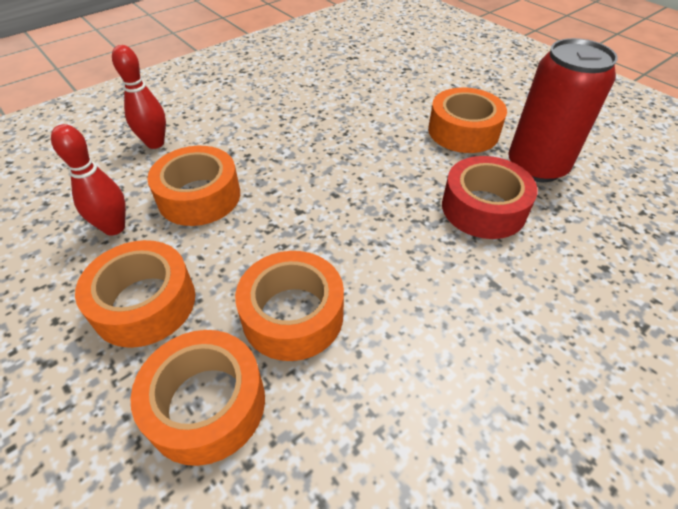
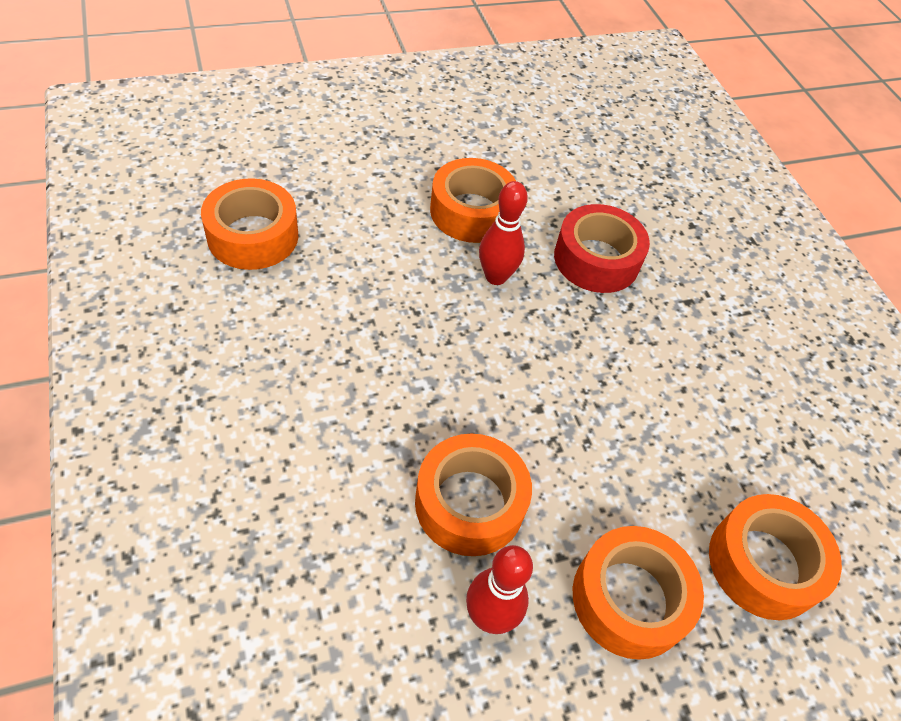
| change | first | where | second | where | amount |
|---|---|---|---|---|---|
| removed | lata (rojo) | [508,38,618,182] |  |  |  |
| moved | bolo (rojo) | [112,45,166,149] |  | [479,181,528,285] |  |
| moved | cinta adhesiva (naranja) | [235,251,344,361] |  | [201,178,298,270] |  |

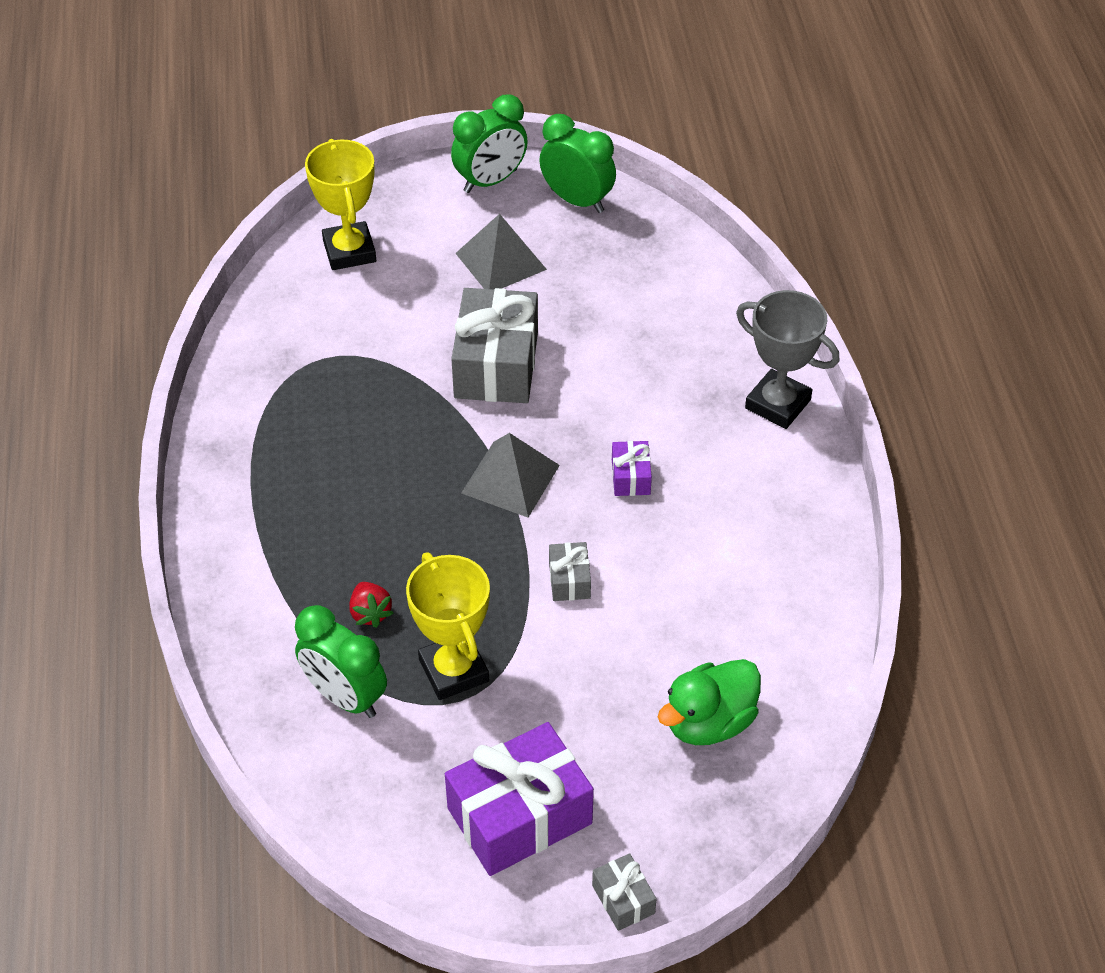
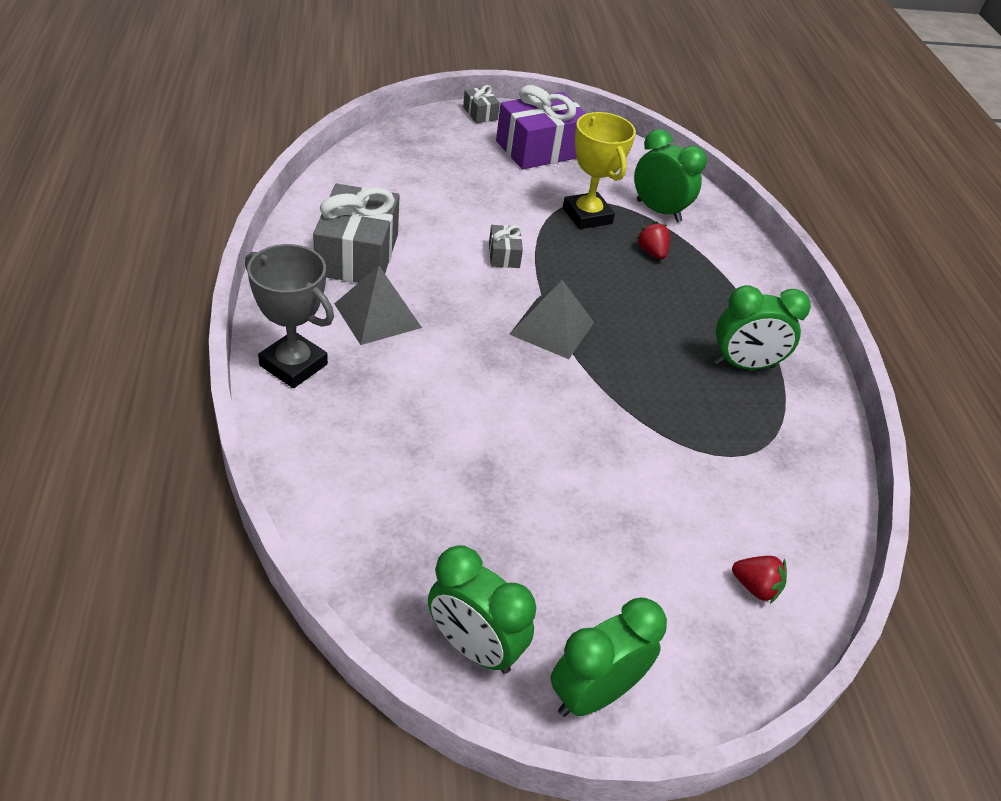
| change | first | where | second | where | amount |
|---|---|---|---|---|---|
| replaced | trofeo (amarillo) | [305,139,376,270] | fresa (rojo) | [732,556,787,604] |  |
| moved | pirámide (gris) | [455,214,547,290] |  | [334,266,422,345] |  |
| moved | regalo (gris) | [451,288,538,403] |  | [313,184,400,283] |  |
| removed | regalo (morado) | [612,441,652,496] |  |  |  |
| removed | pato (verde) | [658,659,761,745] |  |  |  |
| added |  |  | despertador (verde) | [714,285,811,370] |  |

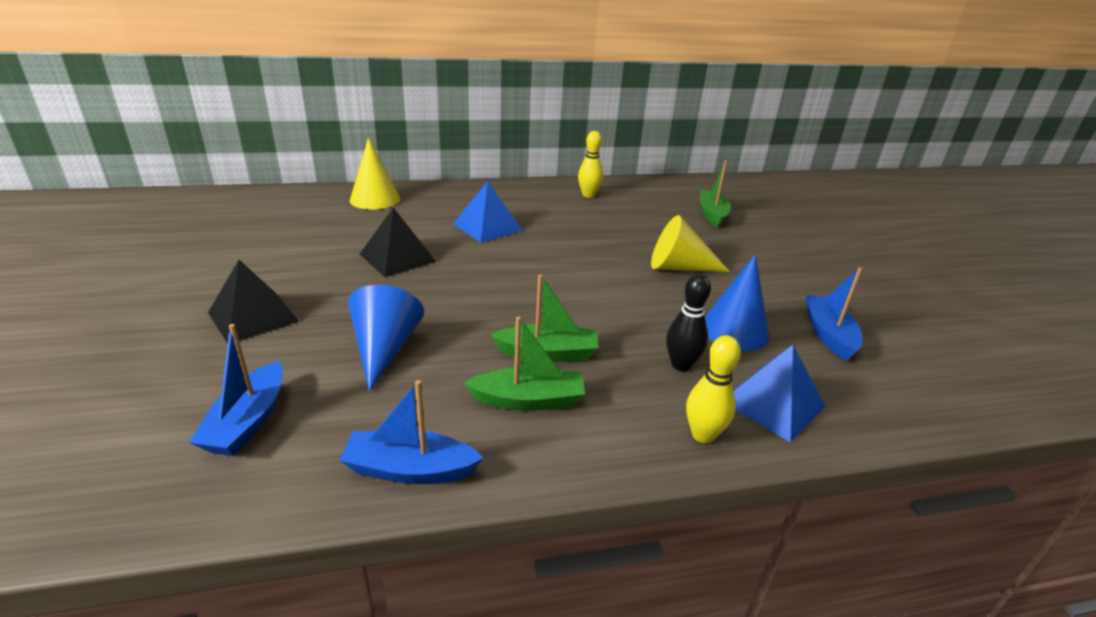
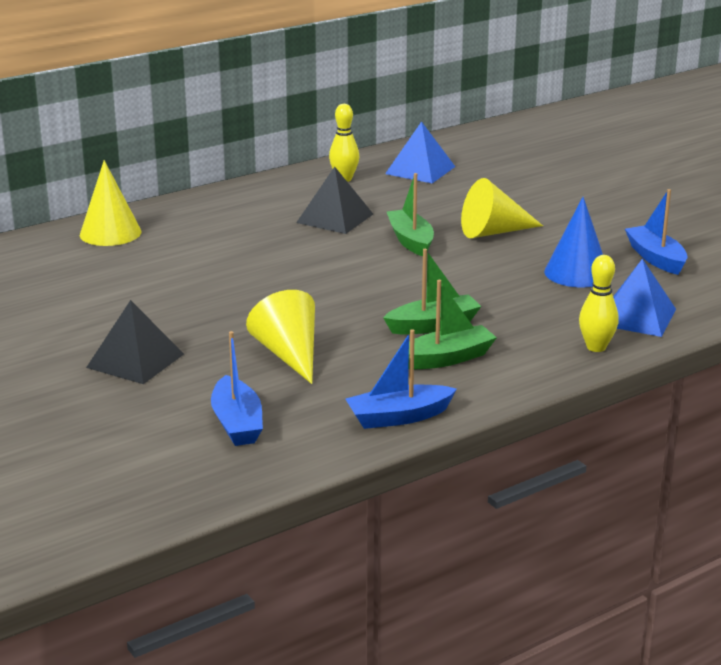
| change | first | where | second | where | amount |
|---|---|---|---|---|---|
| moved | barco (verde) | [700,160,731,228] |  | [387,173,434,256] |  |
| moved | pirámide (azul) | [453,181,523,243] |  | [385,121,455,183] |  |
| moved | pirámide (negro) | [360,208,436,277] |  | [296,167,373,234] |  |
| removed | bolo (negro) | [666,274,711,371] |  |  |  |
| recoloured | cono (azul) | [348,285,424,392] | cono (amarillo) | [246,290,315,384] |  |

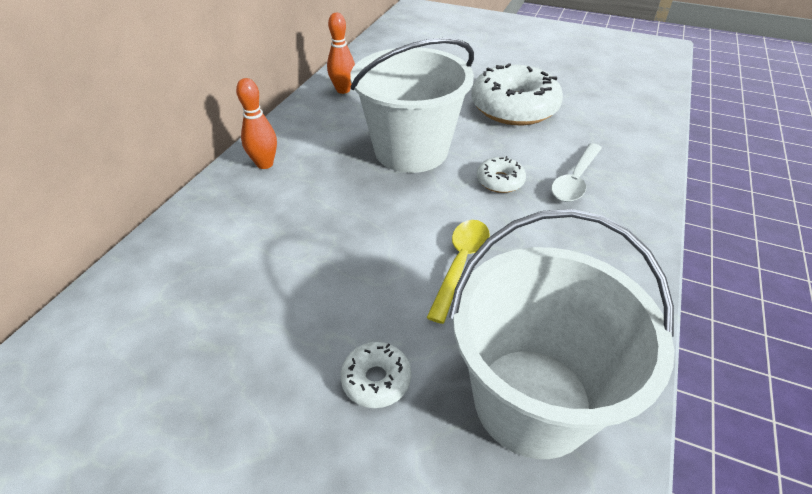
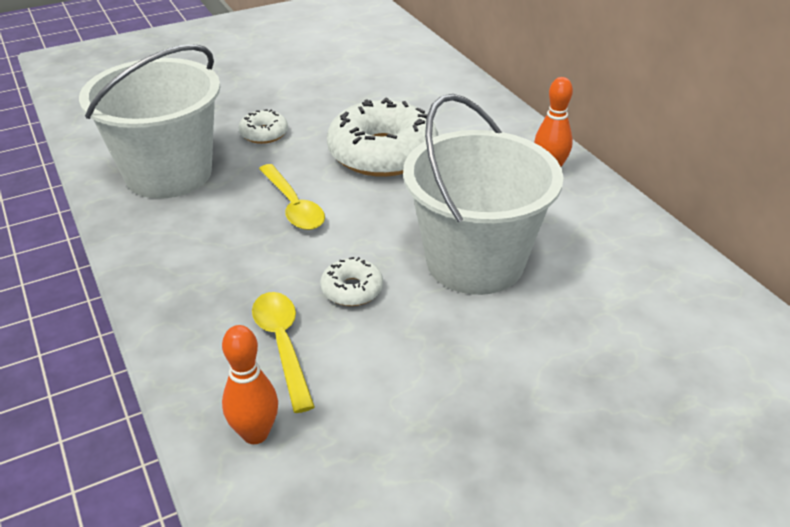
| change | first | where | second | where | amount |
|---|---|---|---|---|---|
| moved | bolo (naranja) | [327,13,355,94] |  | [222,325,278,444] |  |
| moved | rosquilla (blanco) | [471,63,563,125] |  | [327,98,438,177] |  |
| recoloured | cuchara (blanco) | [551,143,602,202] | cuchara (amarillo) | [252,292,315,413] |  |

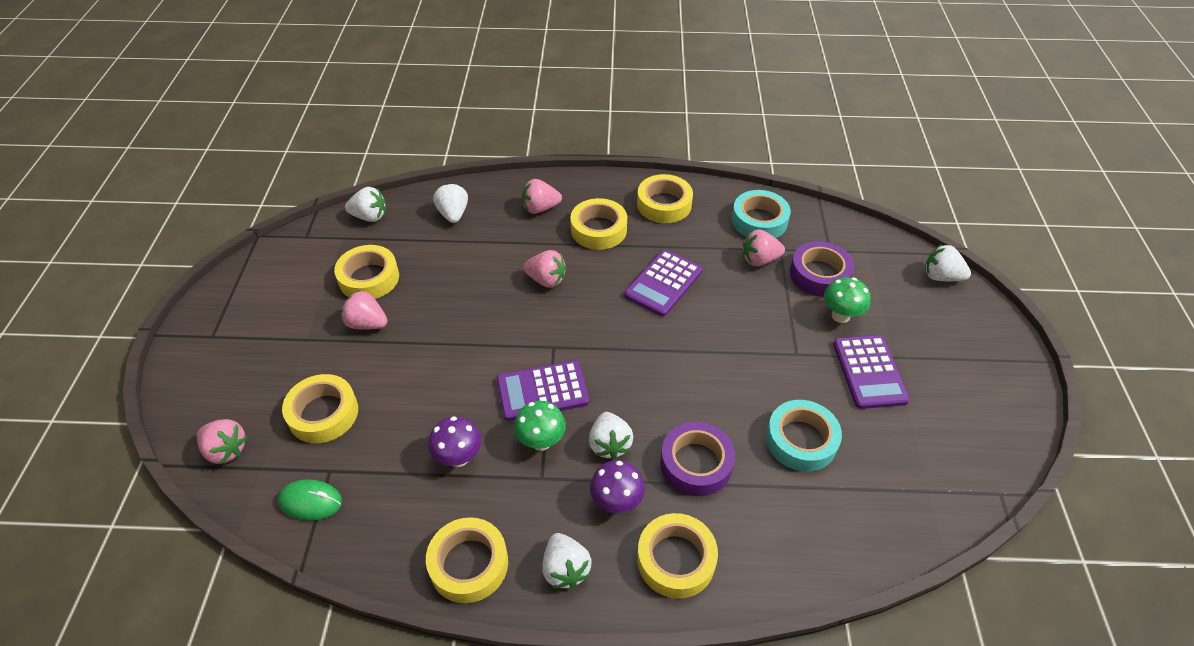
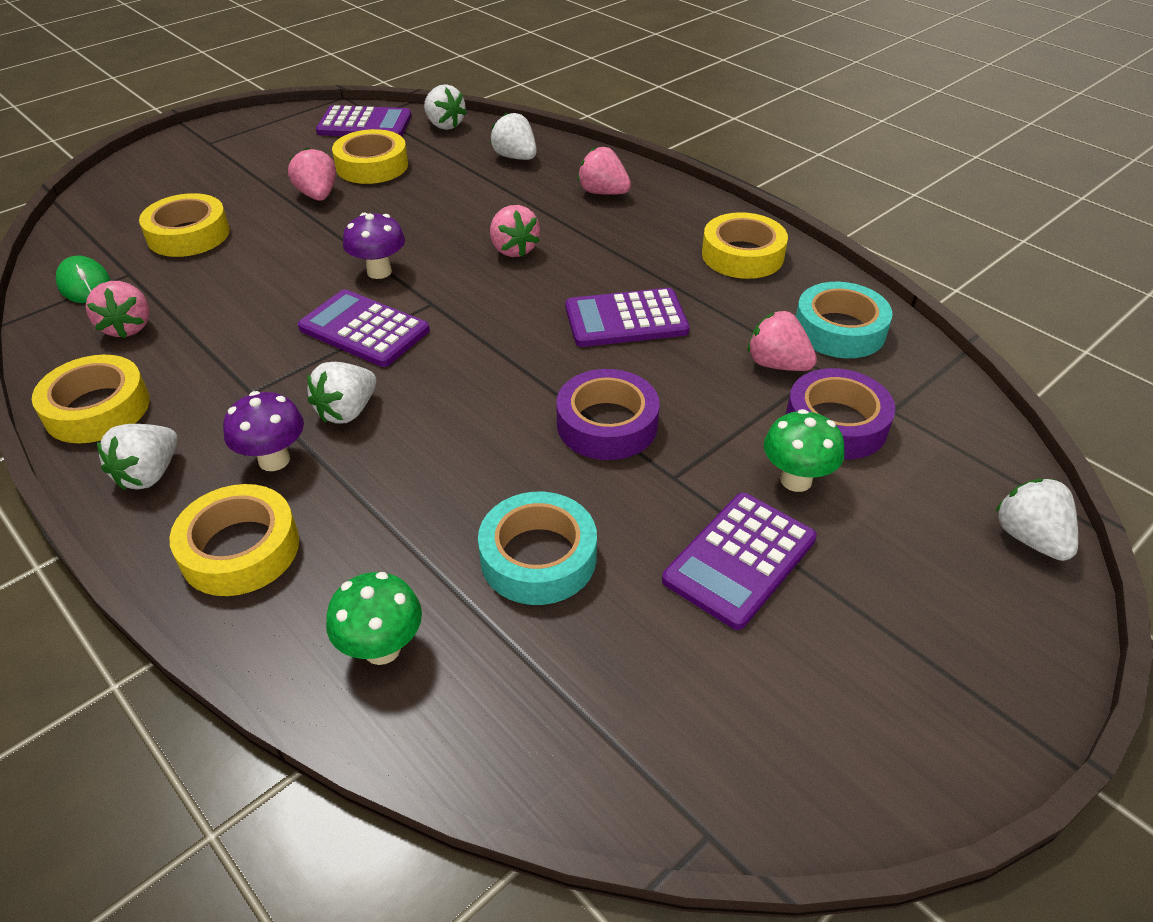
| change | first | where | second | where | amount |
|---|---|---|---|---|---|
| turned | fresa (blanco) | [433,183,468,223] |  | [490,112,537,160] | 75 degrees counterclockwise |
| removed | cinta adhesiva (amarillo) | [570,198,627,250] |  |  |  |
| moved | seta (verde) | [514,401,566,451] |  | [326,572,422,665] |  |
| moved | seta (morado) | [428,416,481,467] |  | [343,213,405,279] |  |
| moved | fresa (rosa) | [197,419,247,464] |  | [86,281,150,338] |  |
| moved | cinta adhesiva (morado) | [660,422,735,496] |  | [556,369,660,460] |  |
| added |  |  | calculadora (morado) | [316,105,412,136] |  |

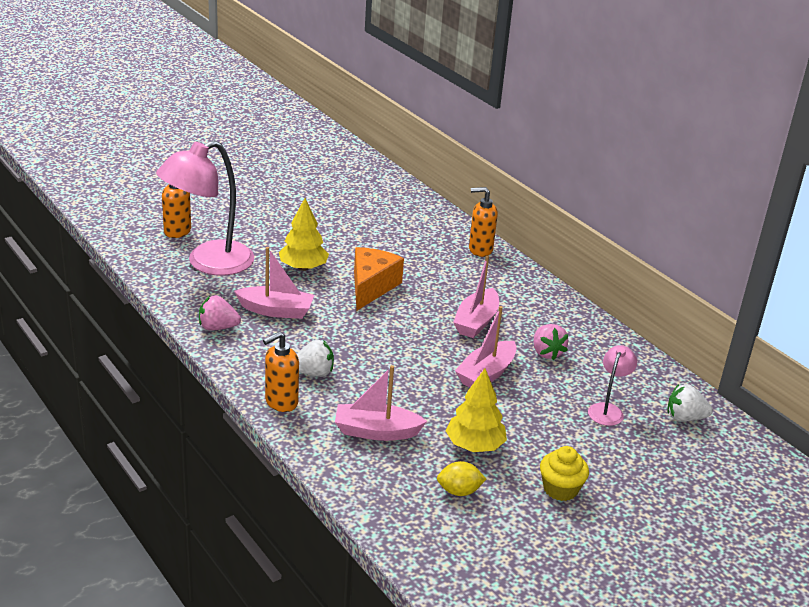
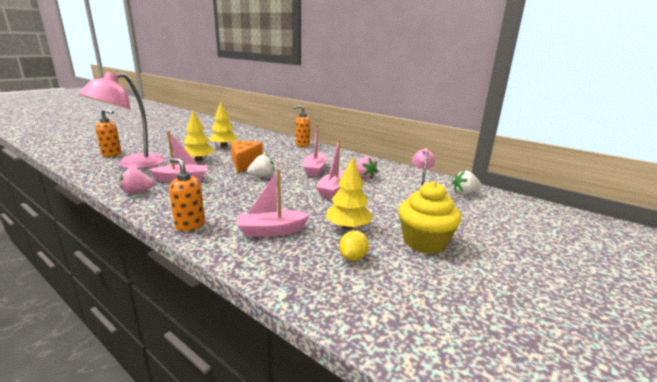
| change | first | where | second | where | amount |
|---|---|---|---|---|---|
| turned | dispensador de jabón (naranja) | [263,332,299,412] |  | [169,158,205,231] | 90 degrees clockwise |
| moved | fresa (blanco) | [297,340,334,377] |  | [247,154,274,177] |  |
| resized | magdalena (amarillo) | [540,446,589,501] |  | [398,181,462,254] | x1.56 |
| turned | limón (amarillo) | [437,461,486,496] |  | [339,230,369,261] | 45 degrees counterclockwise |
| added |  |  | árbol (amarillo) | [209,101,238,147] |  |

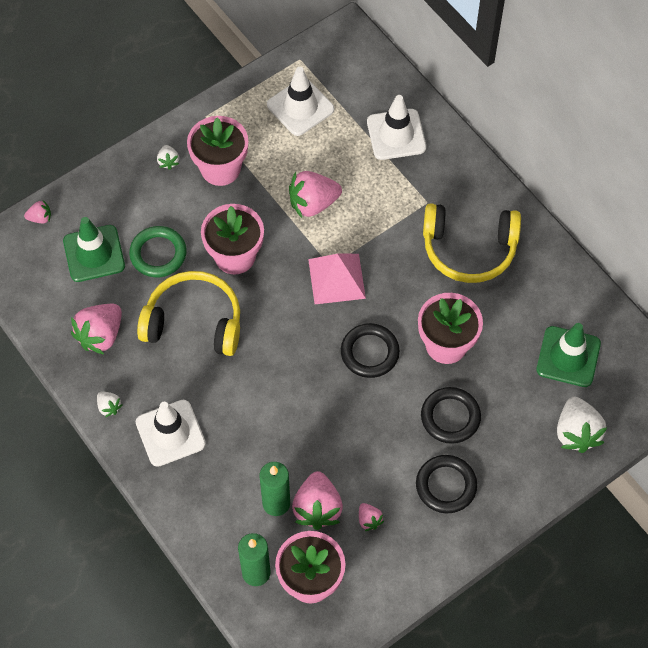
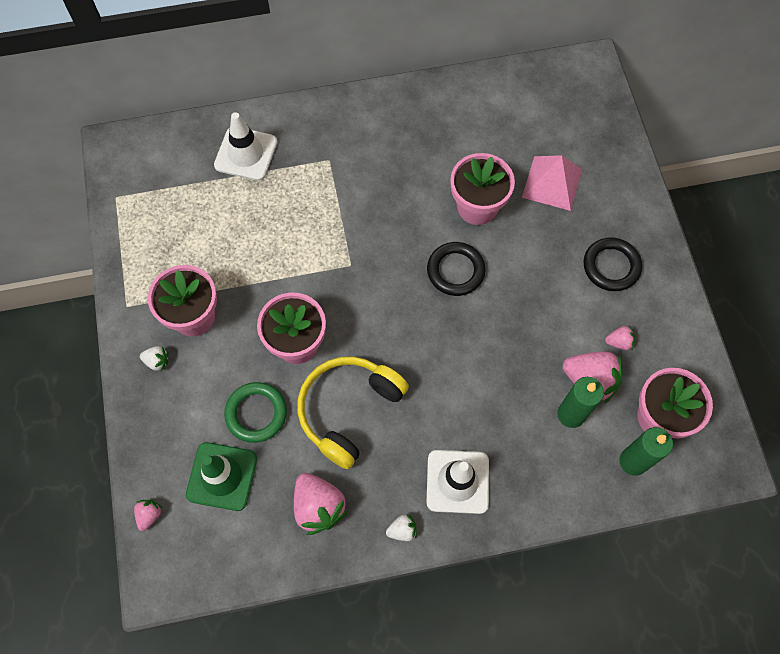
| change | first | where | second | where | amount |
|---|---|---|---|---|---|
| removed | cono de tráfico (blanco) | [267,67,334,136] |  |  |  |
| removed | fresa (rosa) | [289,171,342,218] |  |  |  |
| removed | auriculares (amarillo) | [423,203,521,283] |  |  |  |
| moved | pirámide (rosa) | [308,254,366,304] |  | [522,155,582,211] |  |
| removed | cono de tráfico (verde) | [536,323,601,387] |  |  |  |
| removed | anillo (negro) | [421,387,481,444] |  |  |  |
| removed | fresa (blanco) | [557,397,607,453] |  |  |  |

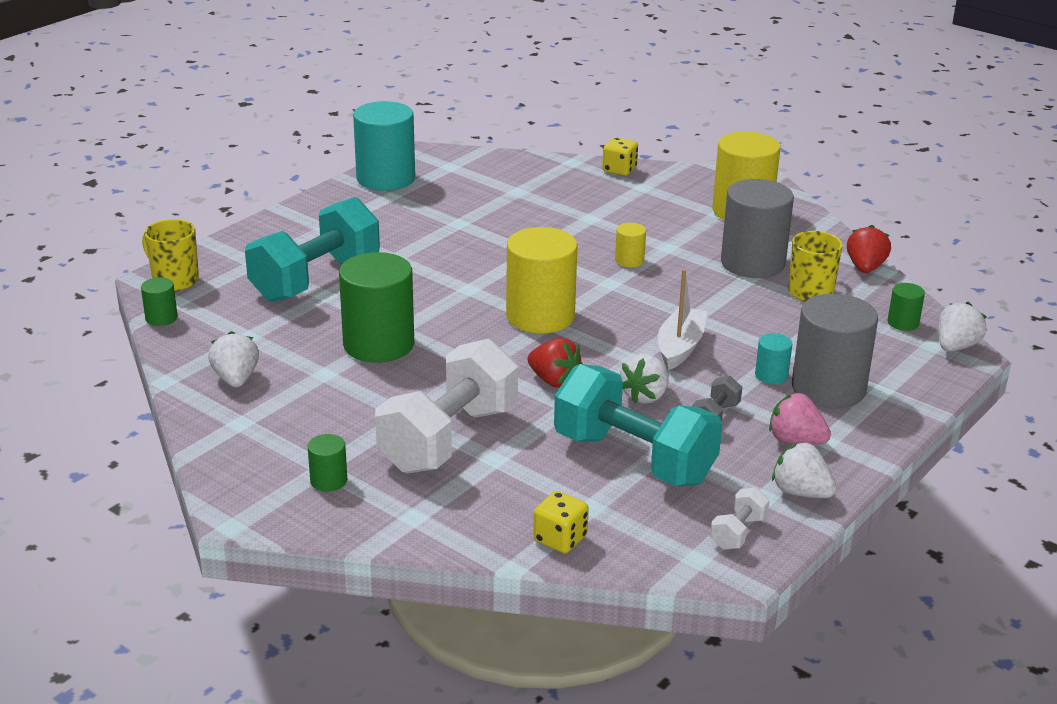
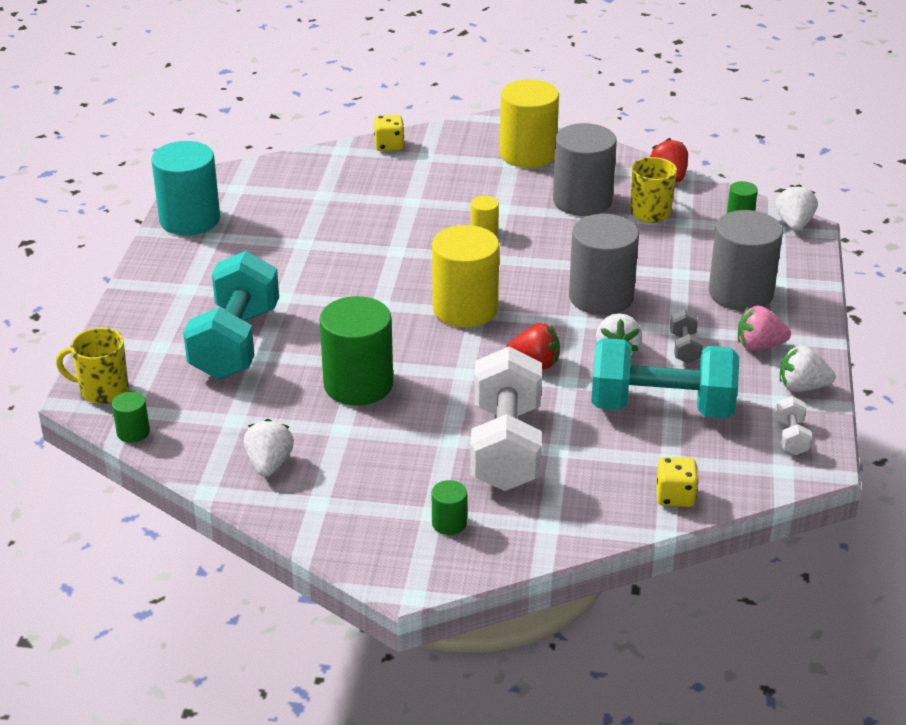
| change | first | where | second | where | amount |
|---|---|---|---|---|---|
| replaced | barco (blanco) | [658,269,707,370] | cilindro (gris) | [569,214,639,315] |  |
| turned | fresa (blanco) | [208,331,259,387] |  | [244,419,294,477] | 45 degrees clockwise |
| removed | cilindro (turquesa) | [755,333,792,384] |  |  |  |

